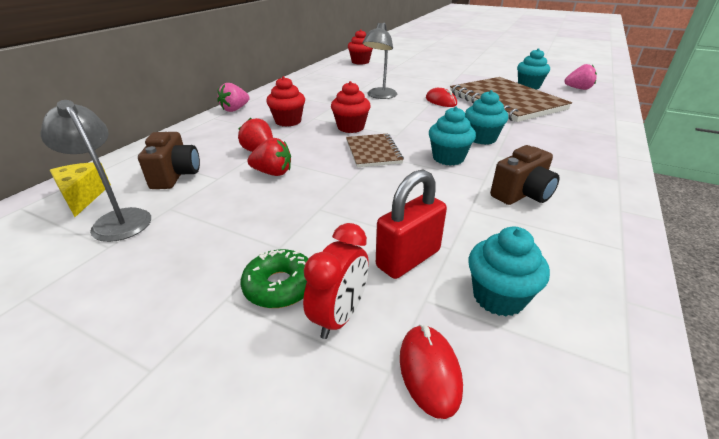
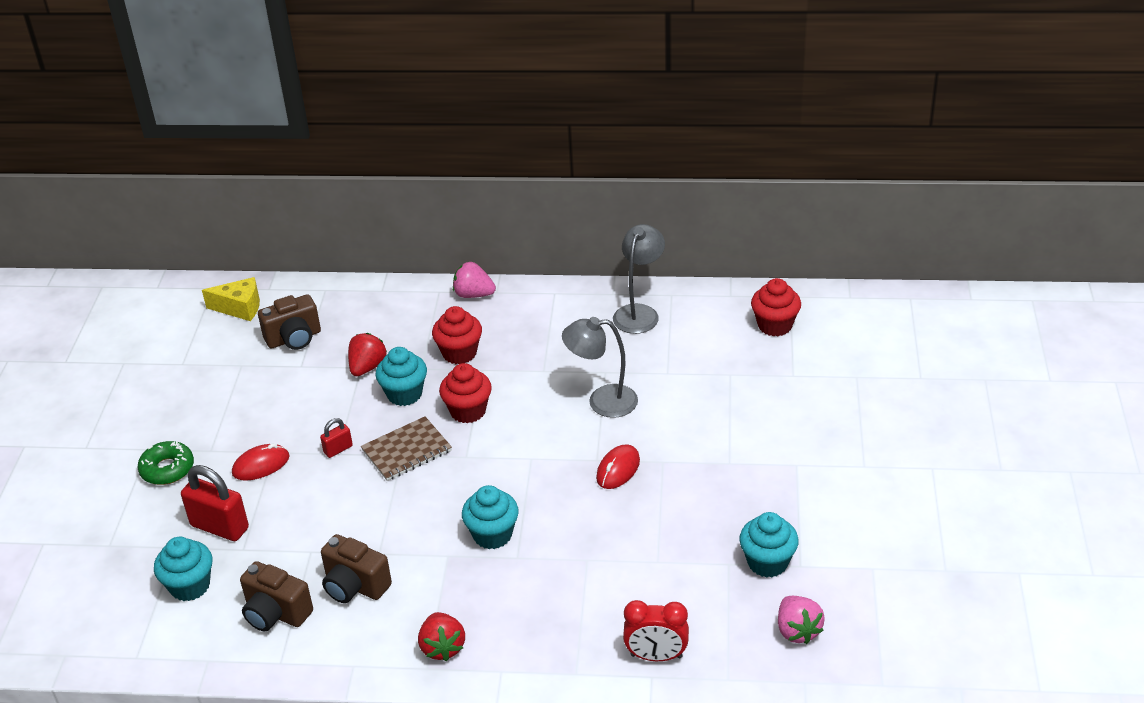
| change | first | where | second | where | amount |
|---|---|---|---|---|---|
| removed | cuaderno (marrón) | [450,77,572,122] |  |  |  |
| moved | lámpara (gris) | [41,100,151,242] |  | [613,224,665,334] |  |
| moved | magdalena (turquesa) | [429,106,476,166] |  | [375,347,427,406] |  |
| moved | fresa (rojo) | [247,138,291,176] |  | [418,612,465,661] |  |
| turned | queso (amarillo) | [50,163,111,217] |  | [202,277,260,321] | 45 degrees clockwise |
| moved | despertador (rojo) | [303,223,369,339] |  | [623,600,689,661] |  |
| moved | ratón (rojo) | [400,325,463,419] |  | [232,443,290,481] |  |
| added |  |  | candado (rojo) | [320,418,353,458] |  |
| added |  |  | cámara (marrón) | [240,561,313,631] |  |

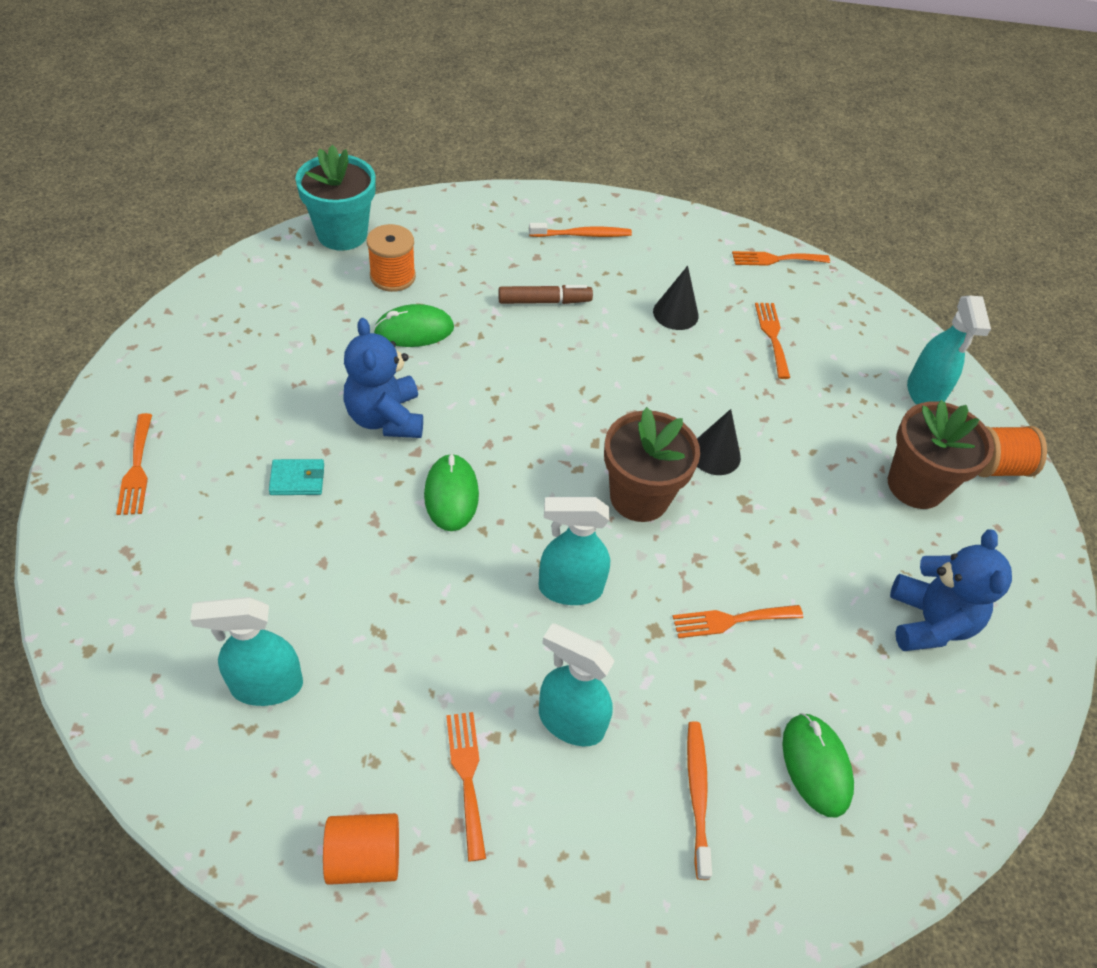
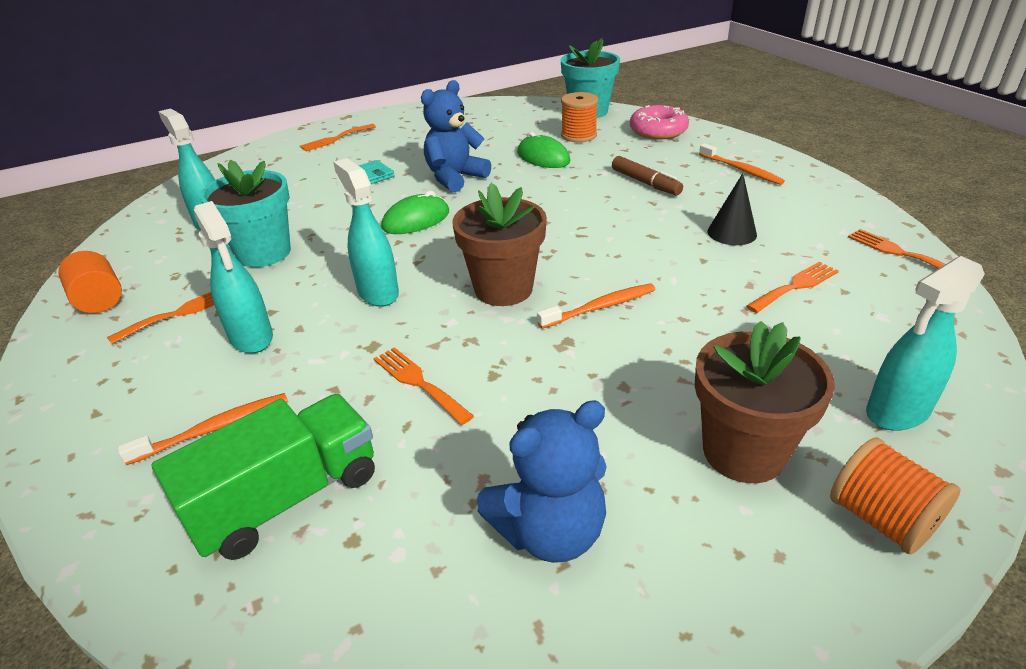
| change | first | where | second | where | amount |
|---|---|---|---|---|---|
| replaced | cono (negro) | [697,409,741,475] | cepillo de dientes (naranja) | [537,283,656,329] |  |
| turned | pulverizador (turquesa) | [539,623,615,746] |  | [194,201,273,353] | 150 degrees clockwise |
| replaced | ratón (verde) | [782,713,854,817] | camión (verde) | [152,394,375,560] |  |
| added |  |  | rosquilla (rosa) | [630,105,689,139] |  |
| added |  |  | maceta (turquesa) | [199,160,291,267] |  |

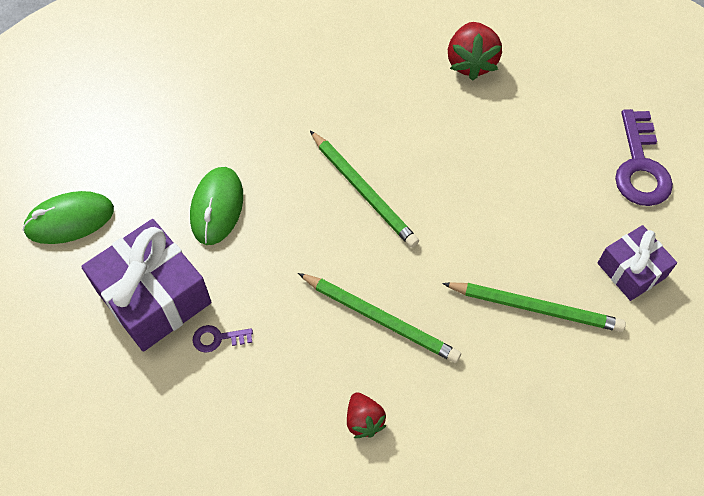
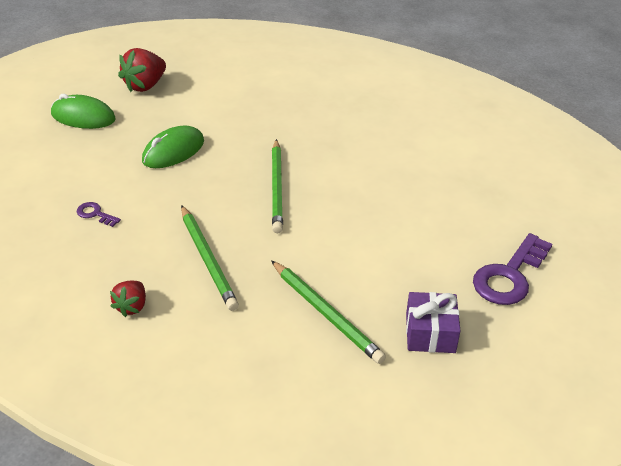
| change | first | where | second | where | amount |
|---|---|---|---|---|---|
| moved | fresa (rojo) | [448,22,502,81] |  | [118,48,166,92] |  |
| removed | regalo (morado) | [81,219,212,352] |  |  |  |

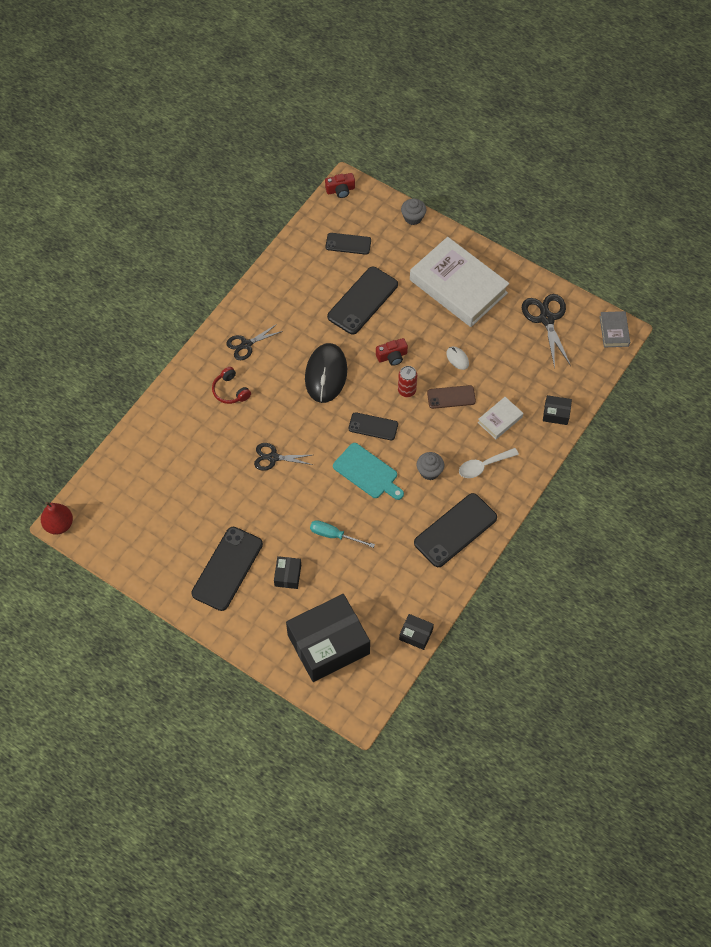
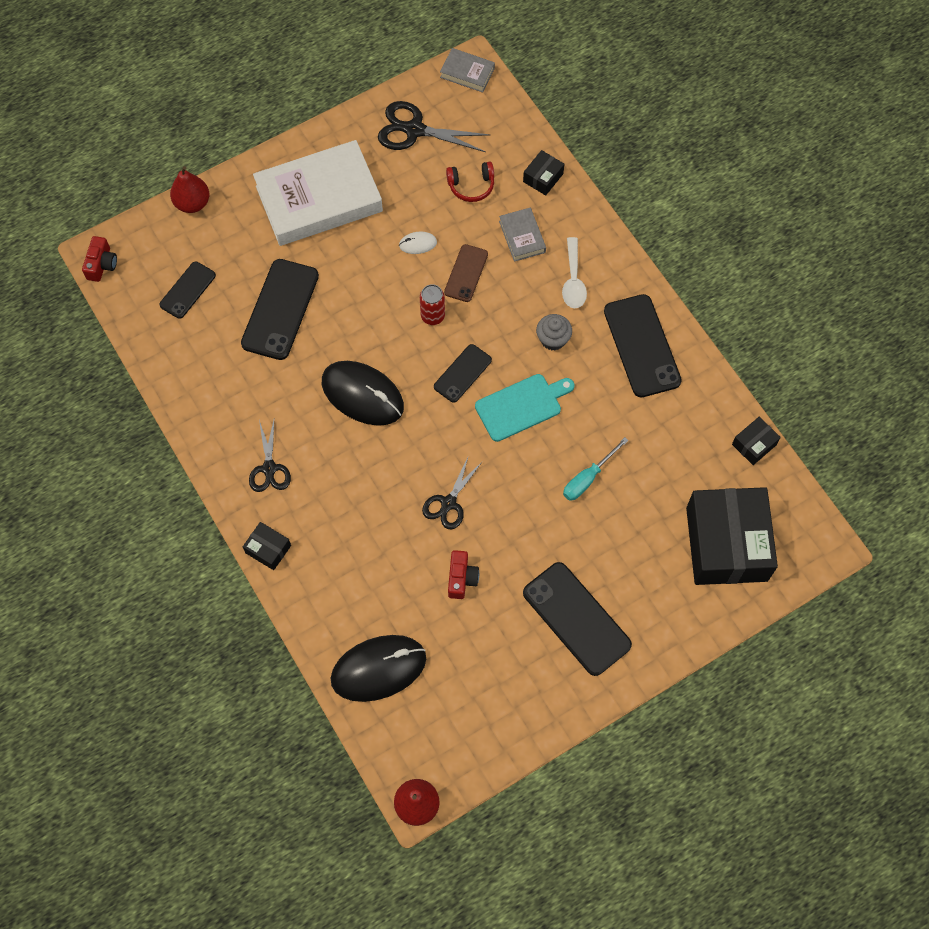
| change | first | where | second | where | amount |
|---|---|---|---|---|---|
| replaced | magdalena (gris) | [401,198,426,225] | pera (rojo) | [170,166,209,213] |  |
| turned | móvil (negro) | [327,267,398,335] |  | [241,259,319,360] | 45 degrees clockwise |
| moved | cámara (rojo) | [376,338,408,366] |  | [448,550,479,599] |  |
| moved | auriculares (rojo) | [212,367,251,404] |  | [446,162,494,202] |  |
| recoloured | libro (blanco) | [478,397,523,439] | libro (gris) | [499,208,546,262] |  |
| moved | caja (negro) | [274,556,301,589] |  | [243,522,291,570] |  |
| added |  |  | ratón (negro) | [331,635,426,702] |  |

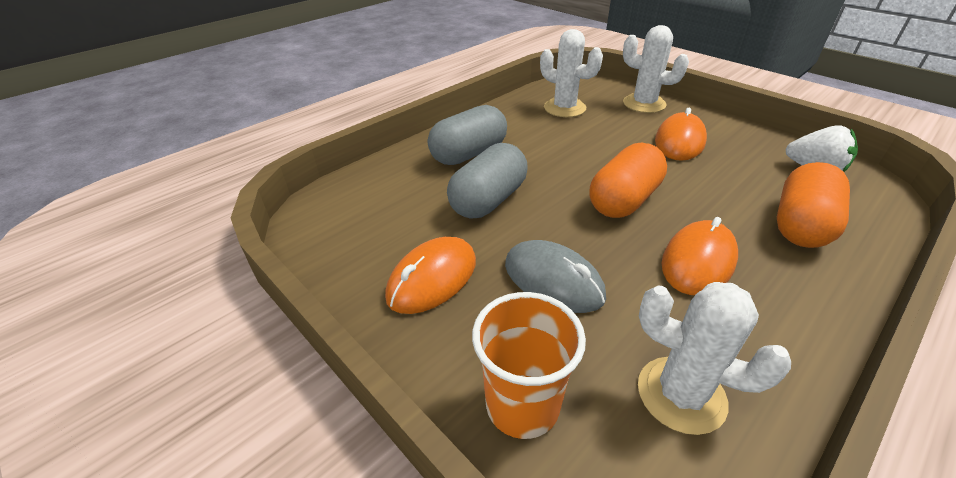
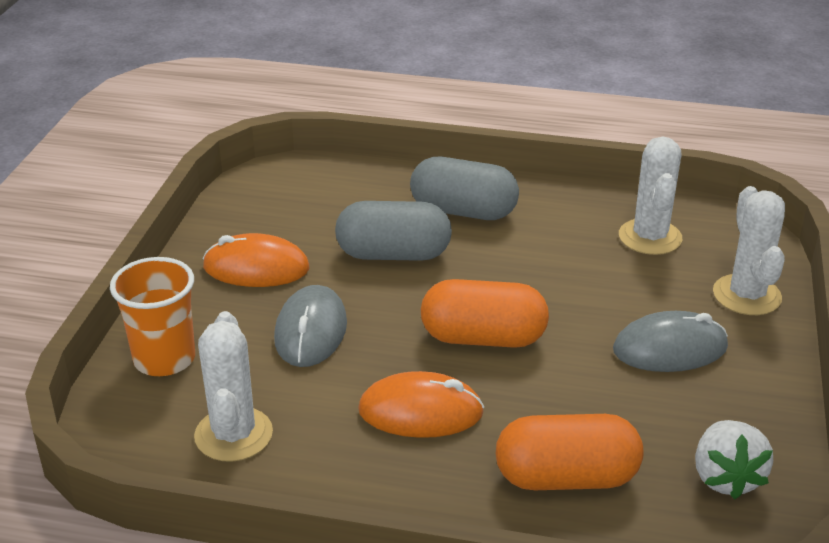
| change | first | where | second | where | amount |
|---|---|---|---|---|---|
| recoloured | ratón (naranja) | [655,108,707,161] | ratón (gris) | [613,311,728,372] |  |

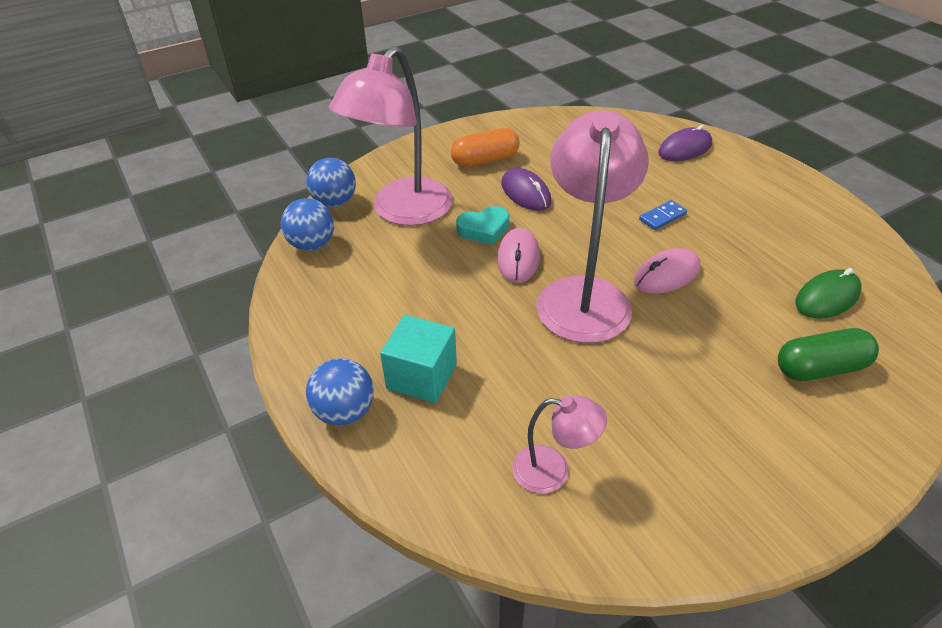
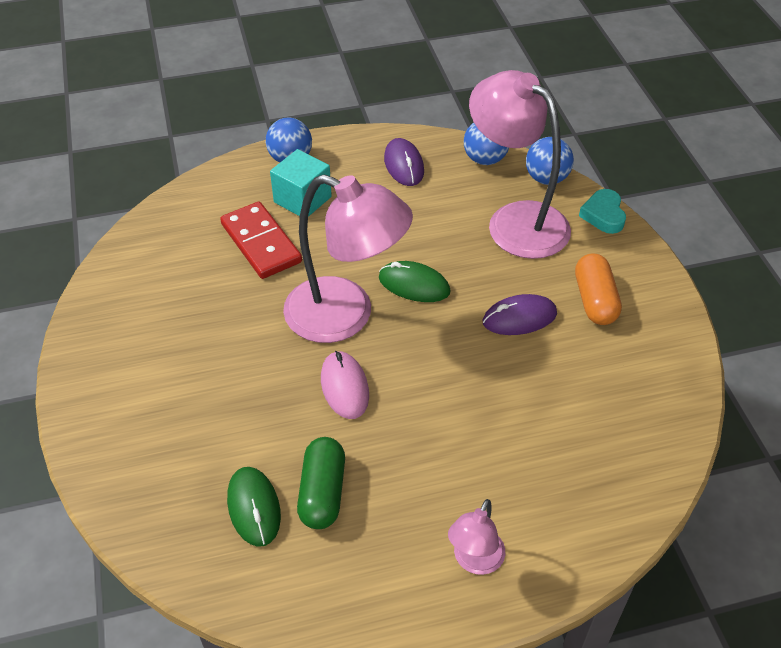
| change | first | where | second | where | amount |
|---|---|---|---|---|---|
| moved | ratón (morado) | [658,125,712,161] |  | [384,138,424,186] |  |
| removed | ficha de dominó (azul) | [639,200,687,230] |  |  |  |
| moved | corazón (turquesa) | [456,206,509,245] |  | [579,189,626,234] |  |
| recoloured | ratón (rosa) | [497,228,540,283] | ratón (verde) | [379,261,450,302] |  |
| moved | cápsula (verde) | [778,328,879,381] |  | [297,437,345,529] |  |
| moved | lámpara (rosa) | [513,396,607,494] |  | [448,499,505,575] |  |
| added |  |  | ficha de dominó (rojo) | [220,202,302,279] |  |

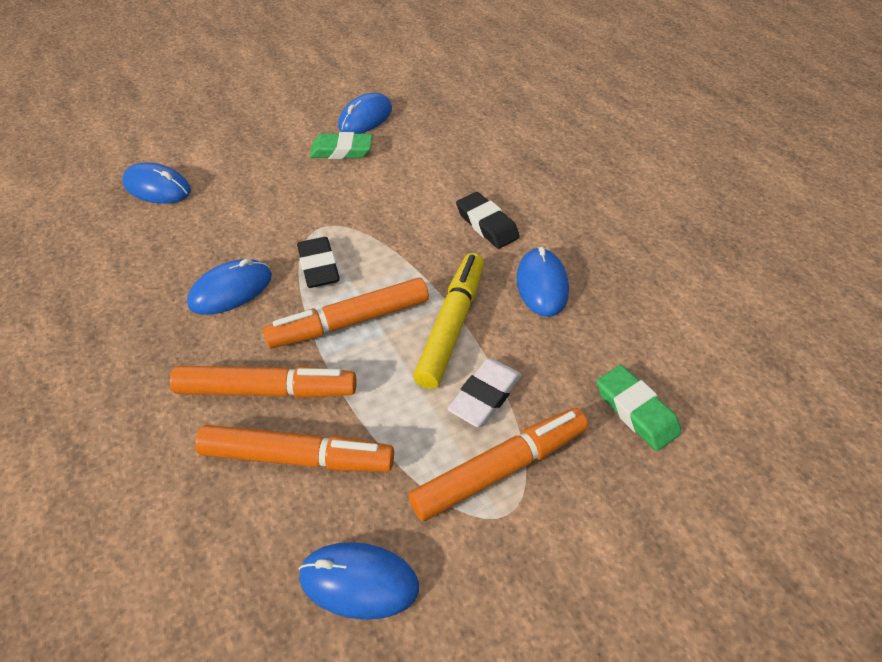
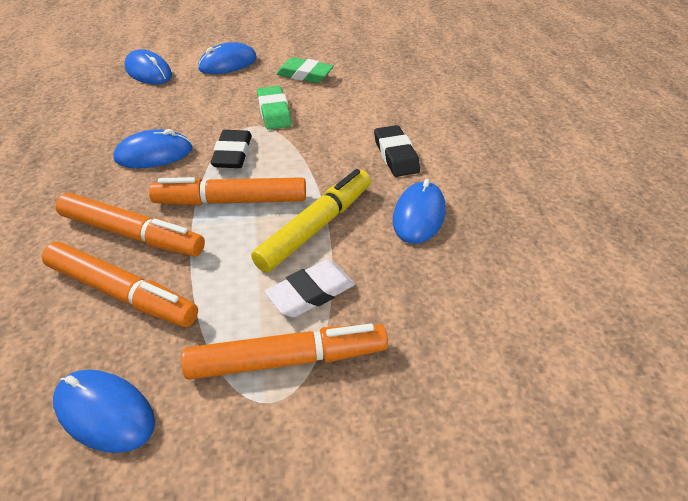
| change | first | where | second | where | amount |
|---|---|---|---|---|---|
| moved | ratón (azul) | [338,93,392,134] |  | [198,42,257,74] |  |
| moved | goma de borrar (verde) | [597,365,682,451] |  | [257,86,292,130] |  |

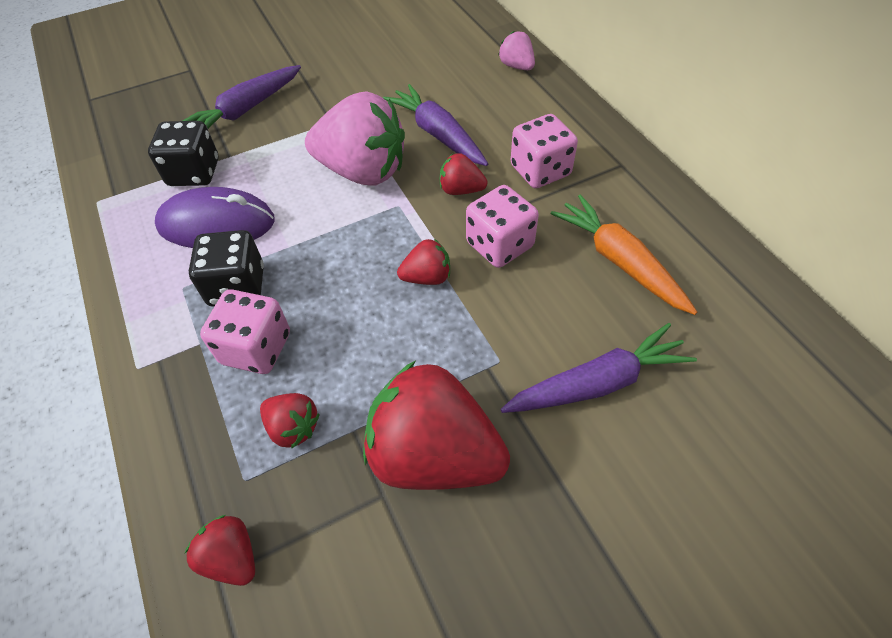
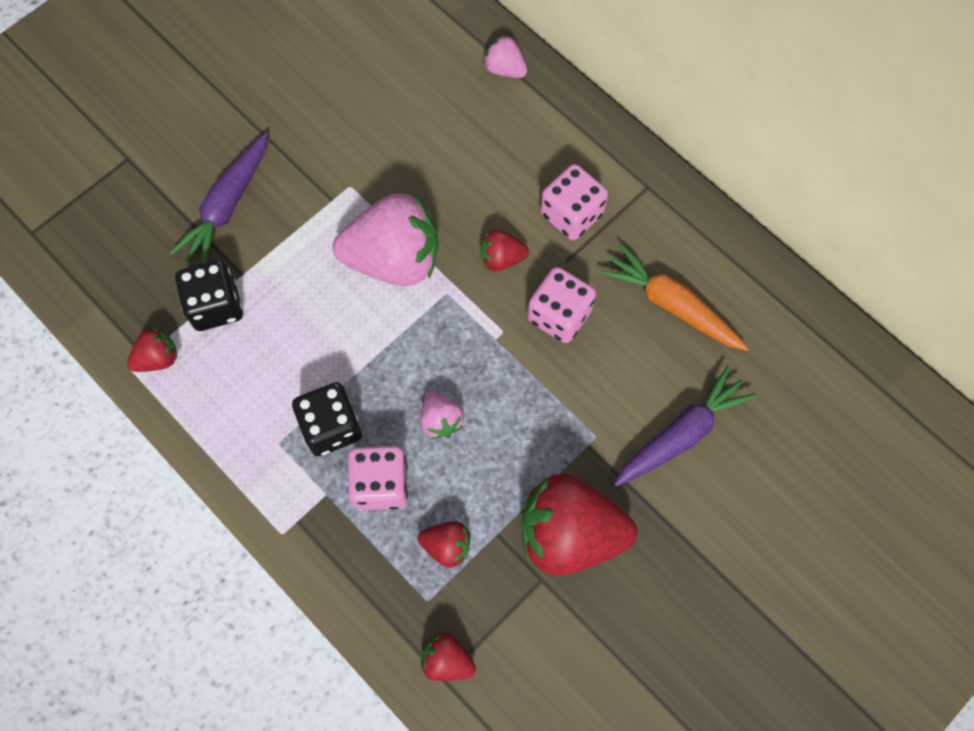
| change | first | where | second | where | amount |
|---|---|---|---|---|---|
| removed | zanahoria (morado) | [383,84,488,166] |  |  |  |
| removed | ratón (morado) | [155,187,275,248] |  |  |  |
| moved | fresa (rojo) | [397,239,450,285] |  | [127,327,177,372] |  |
| added |  |  | fresa (rosa) | [421,390,464,439] |  |

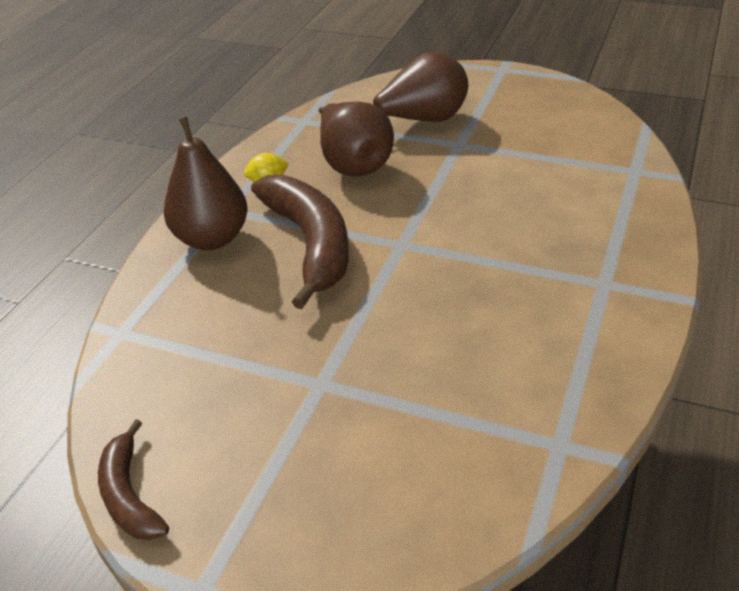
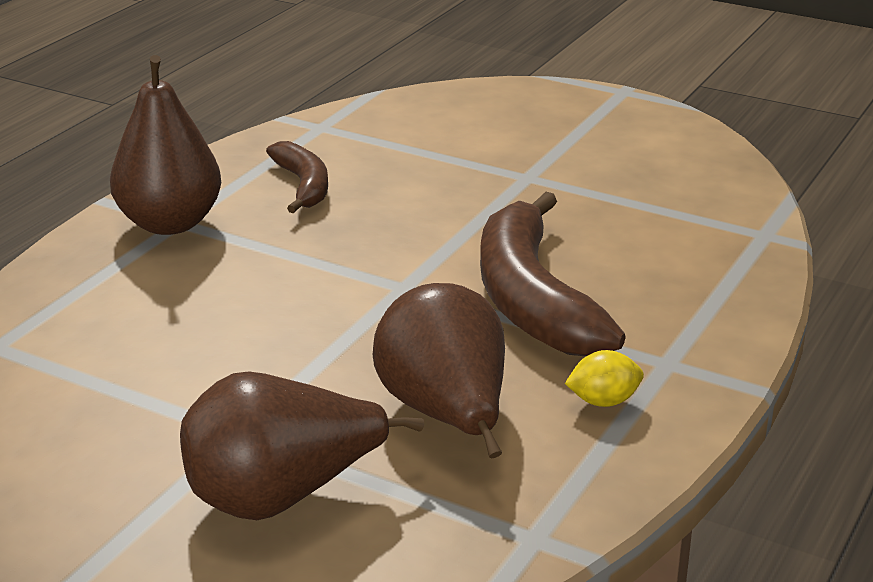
| change | first | where | second | where | amount |
|---|---|---|---|---|---|
| moved | pera (marrón) | [164,116,248,250] |  | [110,55,221,235] |  |
| moved | plátano (marrón) | [98,419,169,540] |  | [266,141,328,213] |  |

